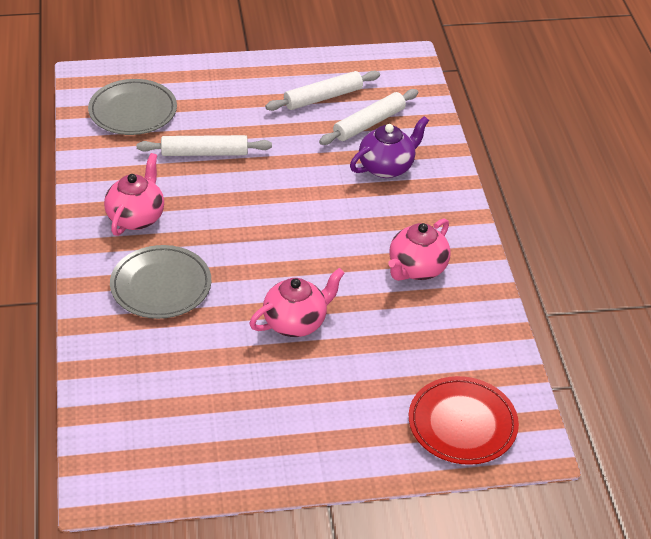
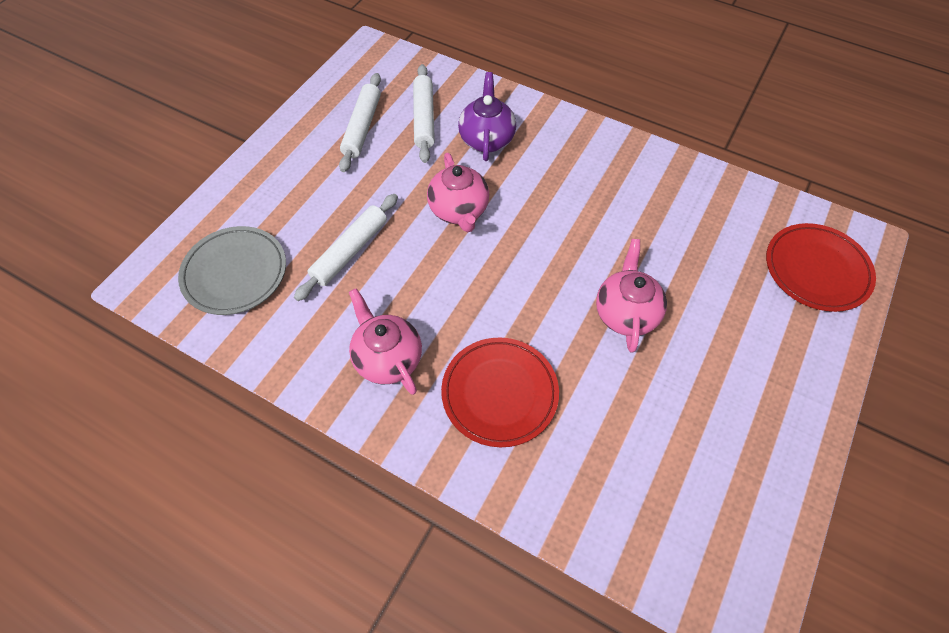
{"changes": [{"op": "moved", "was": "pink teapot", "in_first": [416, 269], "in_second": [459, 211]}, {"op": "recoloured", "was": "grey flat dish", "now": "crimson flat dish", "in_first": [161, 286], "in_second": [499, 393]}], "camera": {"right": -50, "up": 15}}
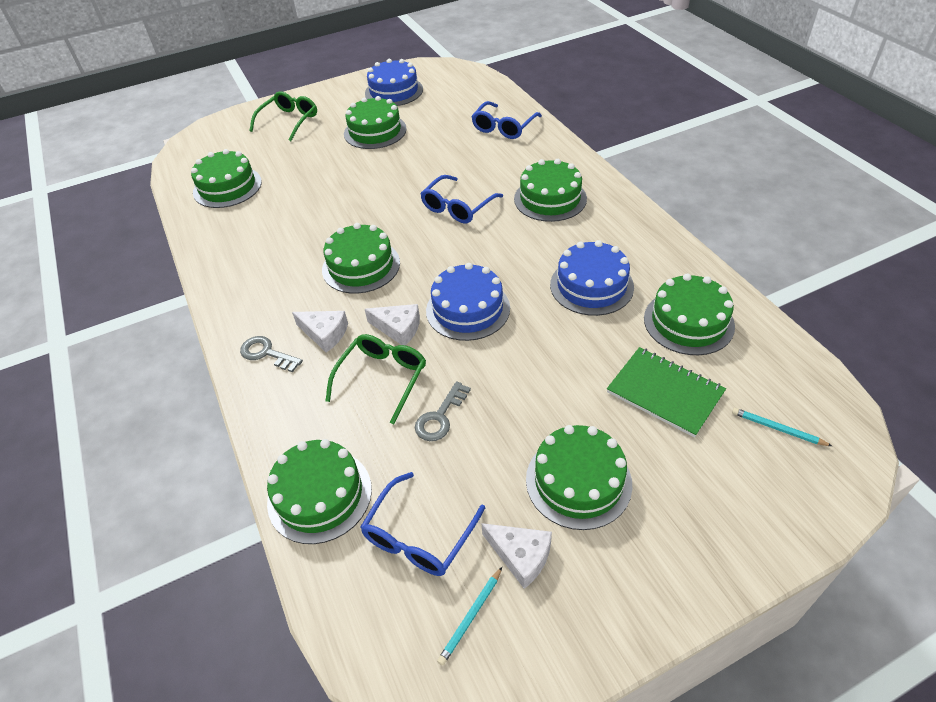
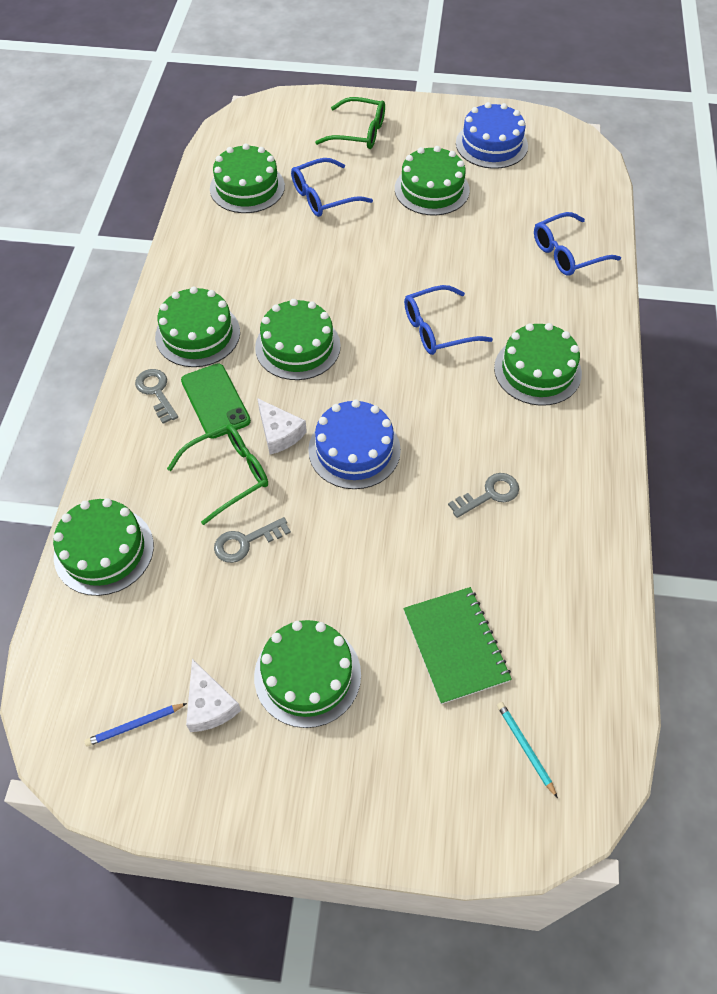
{"changes": [{"op": "moved", "was": "blue spectacles", "in_first": [419, 536], "in_second": [323, 196]}, {"op": "moved", "was": "leaf-green cake", "in_first": [688, 322], "in_second": [197, 334]}, {"op": "replaced", "was": "snow-white cheese wedge", "now": "leaf-green phone", "in_first": [325, 334], "in_second": [215, 401]}, {"op": "replaced", "was": "blue cake", "now": "grey key", "in_first": [591, 286], "in_second": [489, 494]}, {"op": "recoloured", "was": "aqua pencil", "now": "blue pencil", "in_first": [471, 617], "in_second": [135, 725]}, {"op": "turned", "was": "leaf-green spectacles", "in_first": [289, 121], "in_second": [359, 133], "clockwise": 45}], "camera": {"right": 30, "up": 10}}
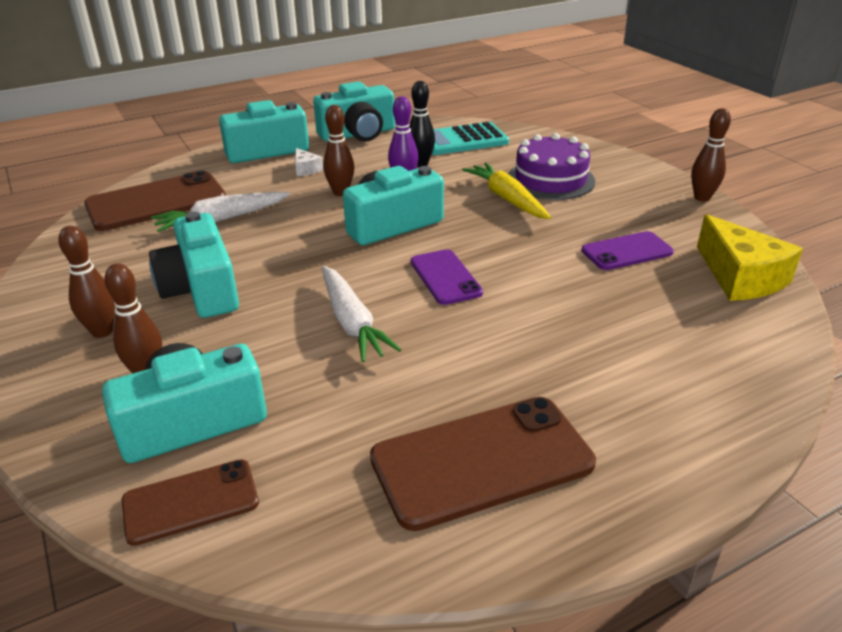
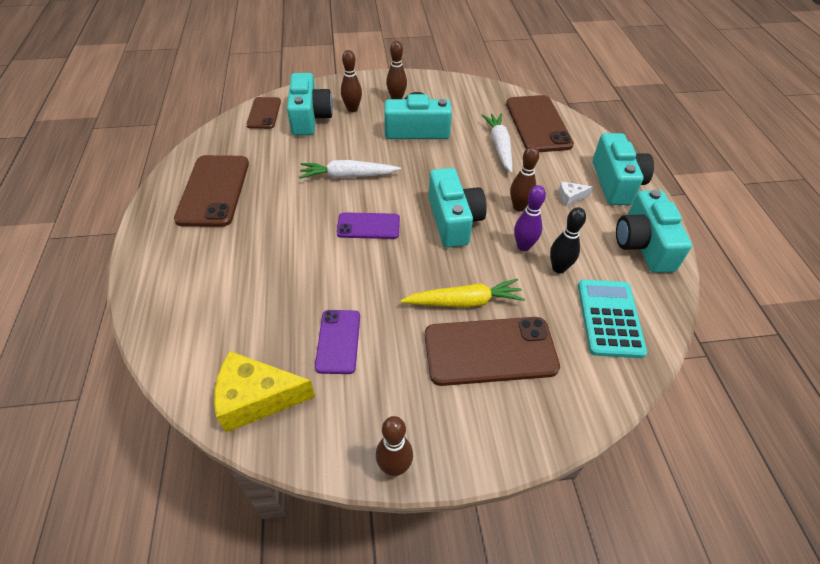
{"changes": [{"op": "replaced", "was": "violet cake", "now": "dark brown phone", "in_first": [550, 179], "in_second": [490, 351]}], "camera": {"right": 110, "up": 15}}
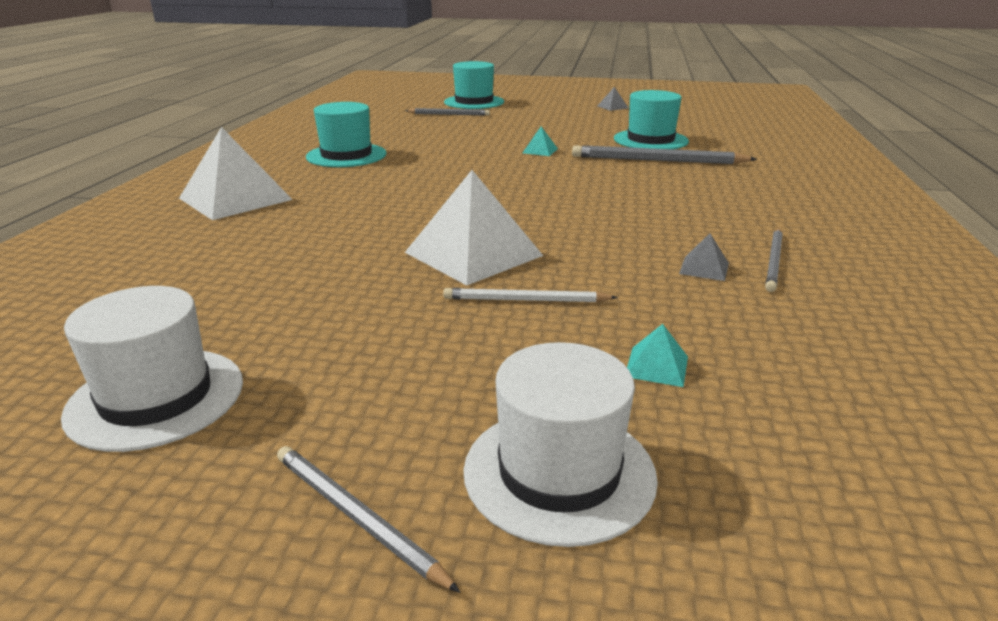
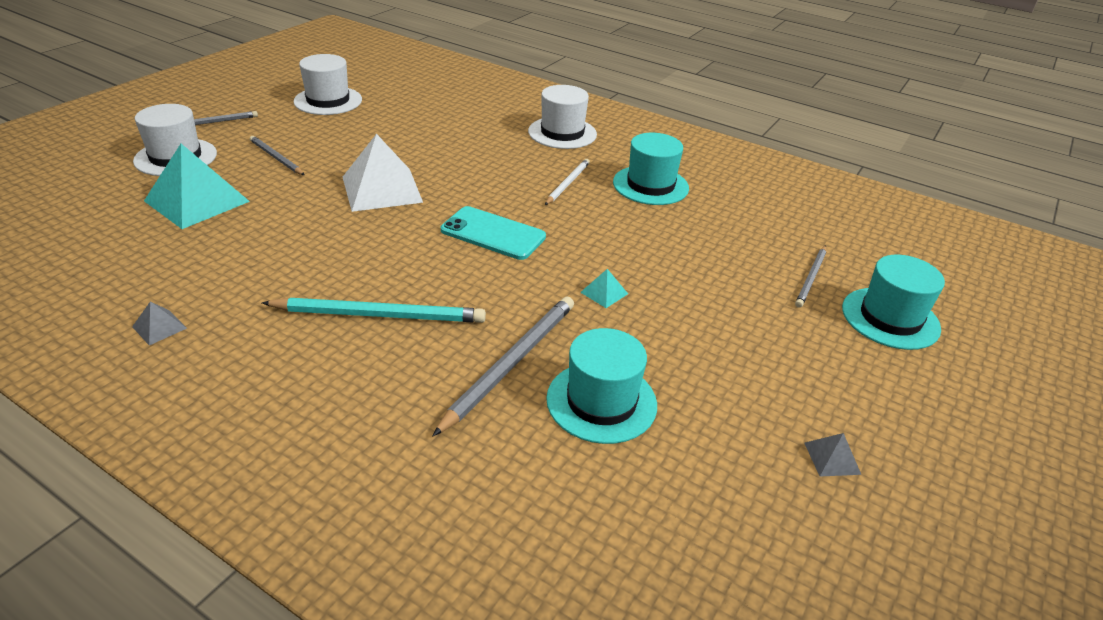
{"changes": [{"op": "added", "now": "aqua pencil", "in_second": [380, 315]}, {"op": "added", "now": "aqua phone", "in_second": [493, 234]}, {"op": "moved", "was": "snow-white pencil", "in_first": [525, 300], "in_second": [567, 183]}, {"op": "moved", "was": "grey solid pyramid", "in_first": [704, 268], "in_second": [159, 327]}, {"op": "moved", "was": "grey pencil", "in_first": [774, 261], "in_second": [276, 158]}, {"op": "replaced", "was": "snow-white solid pyramid", "now": "snow-white hat", "in_first": [235, 198], "in_second": [562, 133]}, {"op": "resized", "was": "aqua solid pyramid", "in_first": [656, 366], "in_second": [197, 201], "ratio": 2.36}], "camera": {"right": 110, "up": 10}}
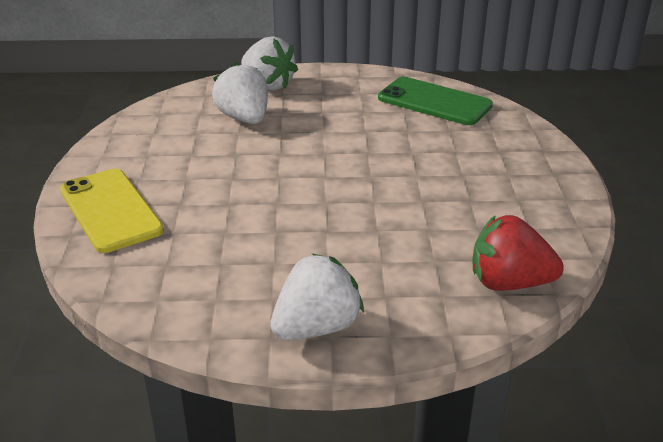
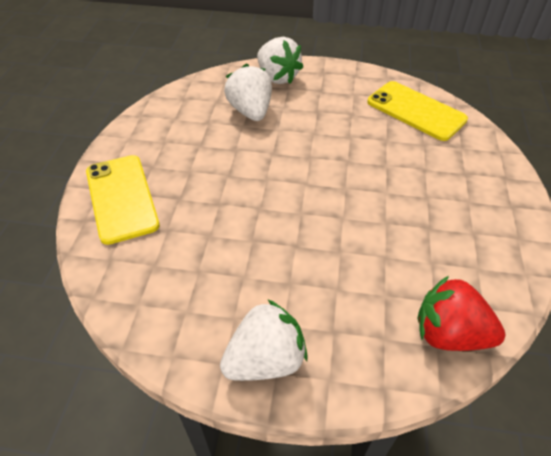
{"changes": [{"op": "recoloured", "was": "leaf-green phone", "now": "golden phone", "in_first": [434, 102], "in_second": [415, 111]}], "camera": {"right": 10, "up": 15}}
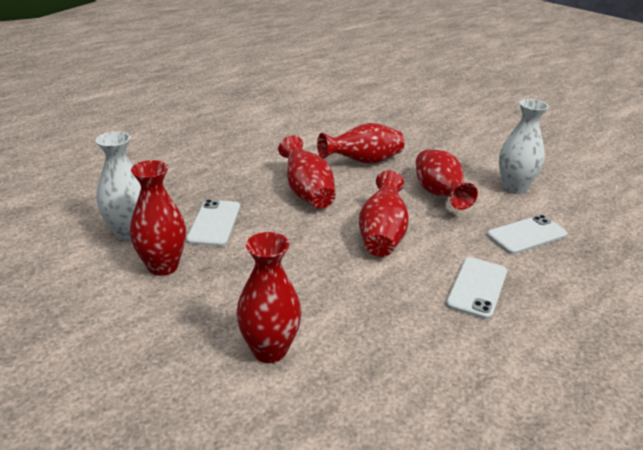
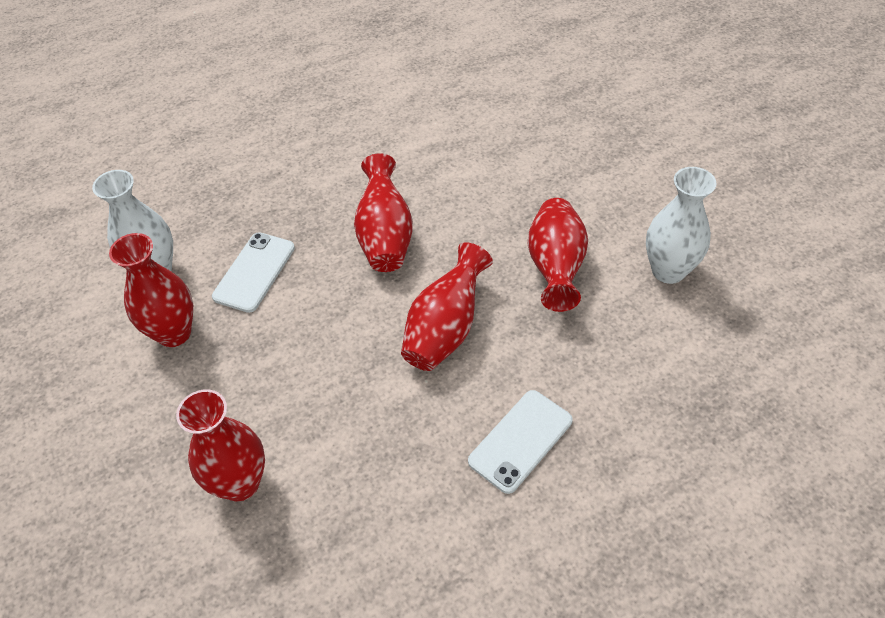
{"changes": [{"op": "removed", "was": "crimson flower vase", "in_first": [363, 162]}, {"op": "removed", "was": "snow-white phone", "in_first": [526, 235]}], "camera": {"right": 20, "up": 20}}
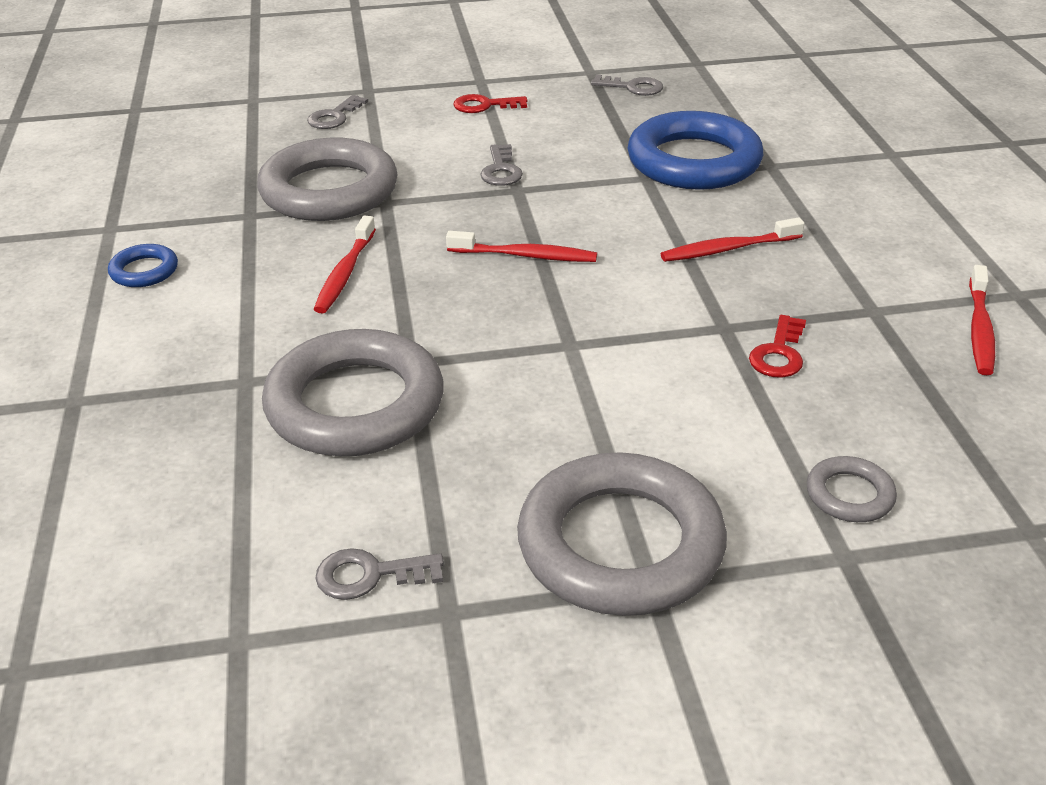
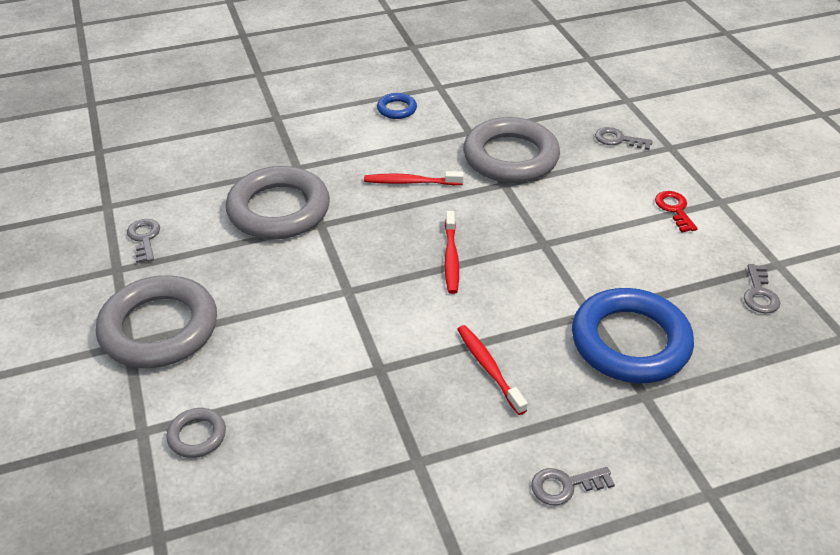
{"changes": [{"op": "removed", "was": "crimson key", "in_first": [779, 353]}, {"op": "removed", "was": "crimson tooth brush", "in_first": [980, 329]}, {"op": "moved", "was": "grey key", "in_first": [501, 170], "in_second": [565, 486]}], "camera": {"right": 80, "up": 5}}
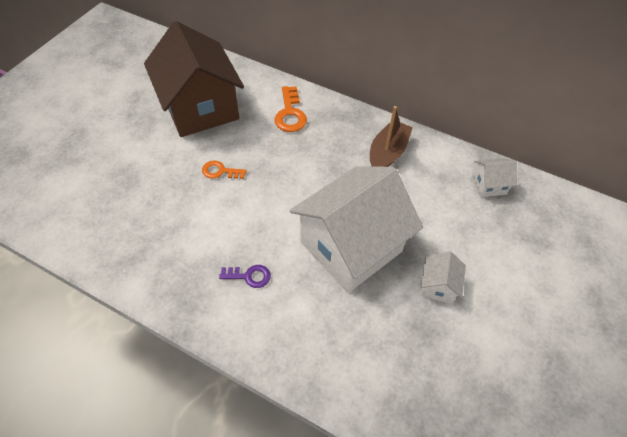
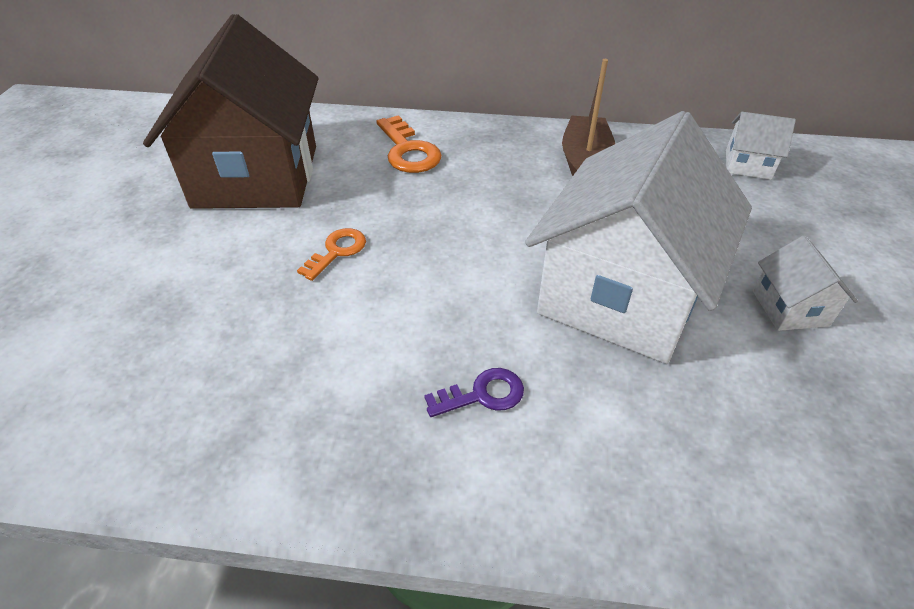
{"changes": [{"op": "turned", "was": "dark brown cottage", "in_first": [201, 108], "in_second": [256, 176], "clockwise": 45}, {"op": "turned", "was": "bright orange key", "in_first": [220, 171], "in_second": [337, 251], "clockwise": 135}, {"op": "turned", "was": "snow-white cottage", "in_first": [488, 185], "in_second": [748, 164], "clockwise": 45}], "camera": {"right": -20, "up": -10}}
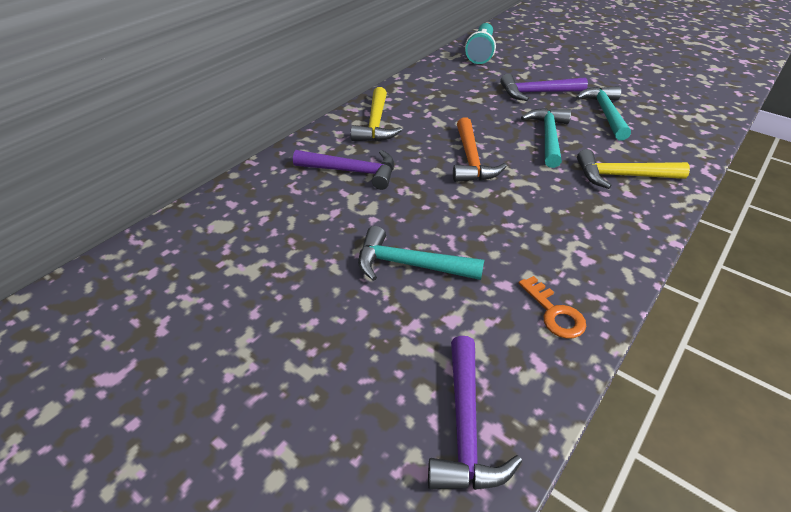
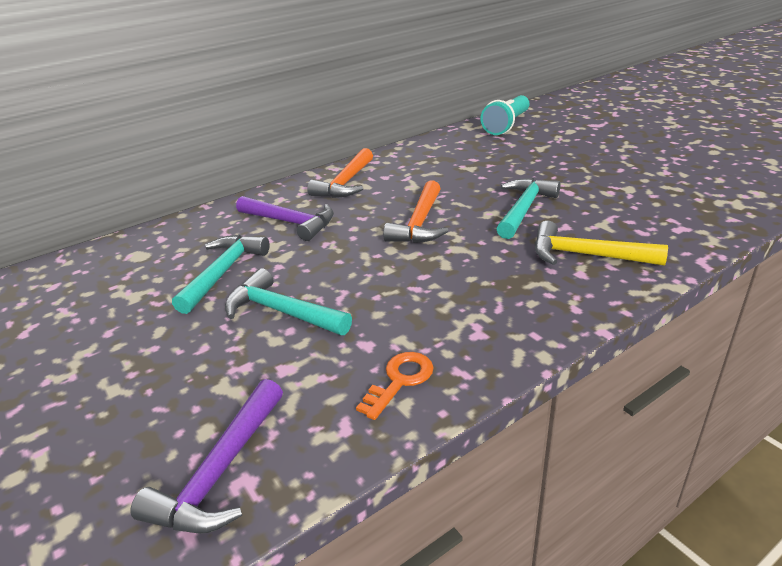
{"changes": [{"op": "removed", "was": "violet carpenter's hammer", "in_first": [537, 93]}, {"op": "moved", "was": "aqua carpenter's hammer", "in_first": [605, 113], "in_second": [223, 272]}, {"op": "recoloured", "was": "golden carpenter's hammer", "now": "bright orange carpenter's hammer", "in_first": [375, 124], "in_second": [345, 183]}, {"op": "turned", "was": "bright orange key", "in_first": [554, 313], "in_second": [400, 381], "clockwise": -135}], "camera": {"right": 20, "up": -10}}
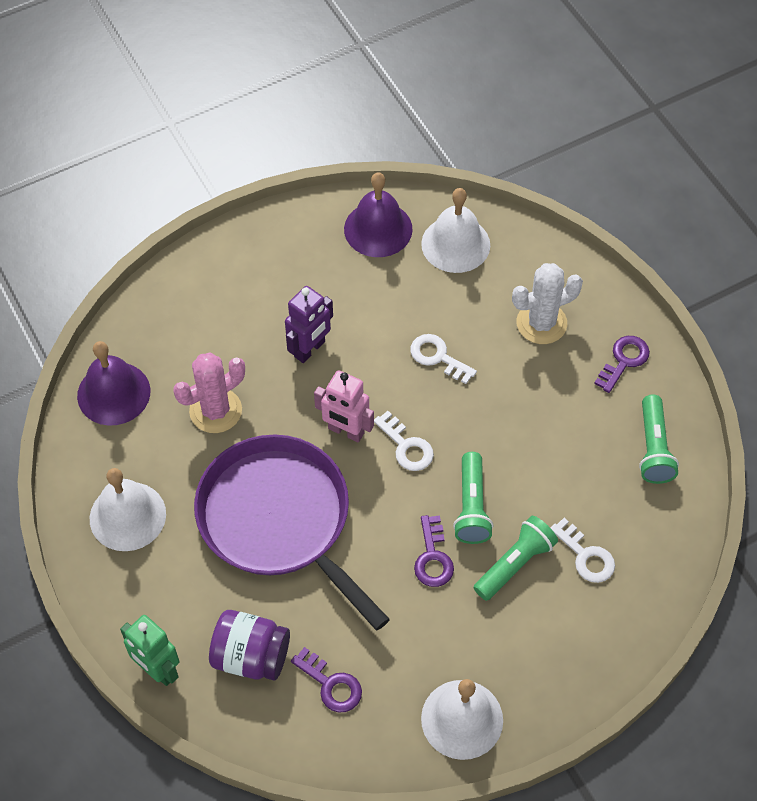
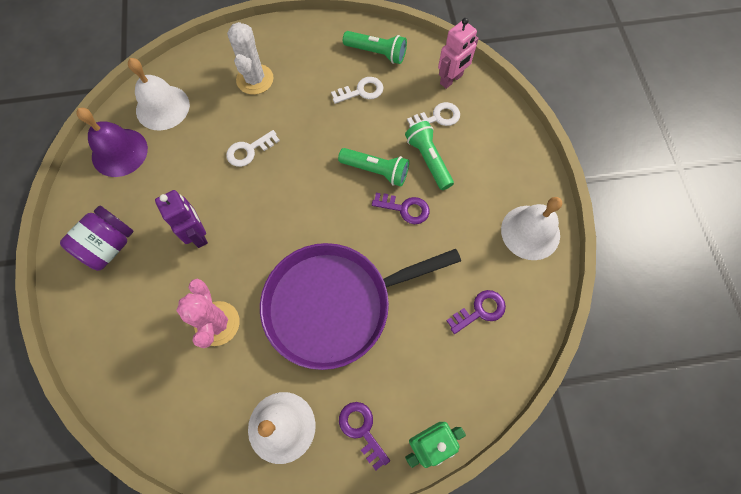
{"changes": [{"op": "removed", "was": "violet bell", "in_first": [113, 393]}, {"op": "moved", "was": "violet jar", "in_first": [251, 656], "in_second": [109, 246]}, {"op": "moved", "was": "pink robot figure", "in_first": [346, 431], "in_second": [451, 79]}, {"op": "moved", "was": "snow-white key", "in_first": [406, 446], "in_second": [361, 91]}, {"op": "moved", "was": "violet key", "in_first": [624, 361], "in_second": [362, 430]}], "camera": {"right": -70, "up": 10}}
